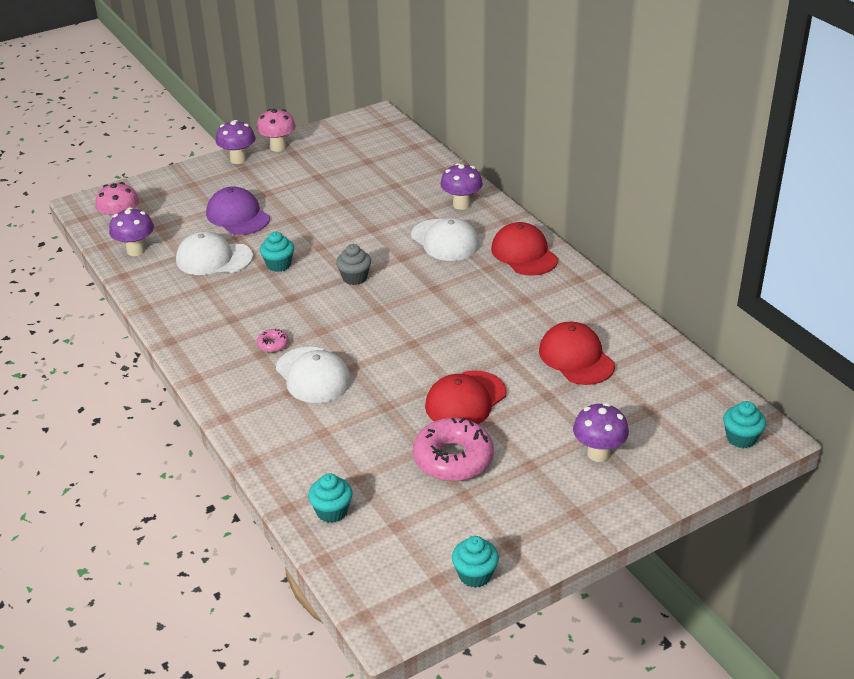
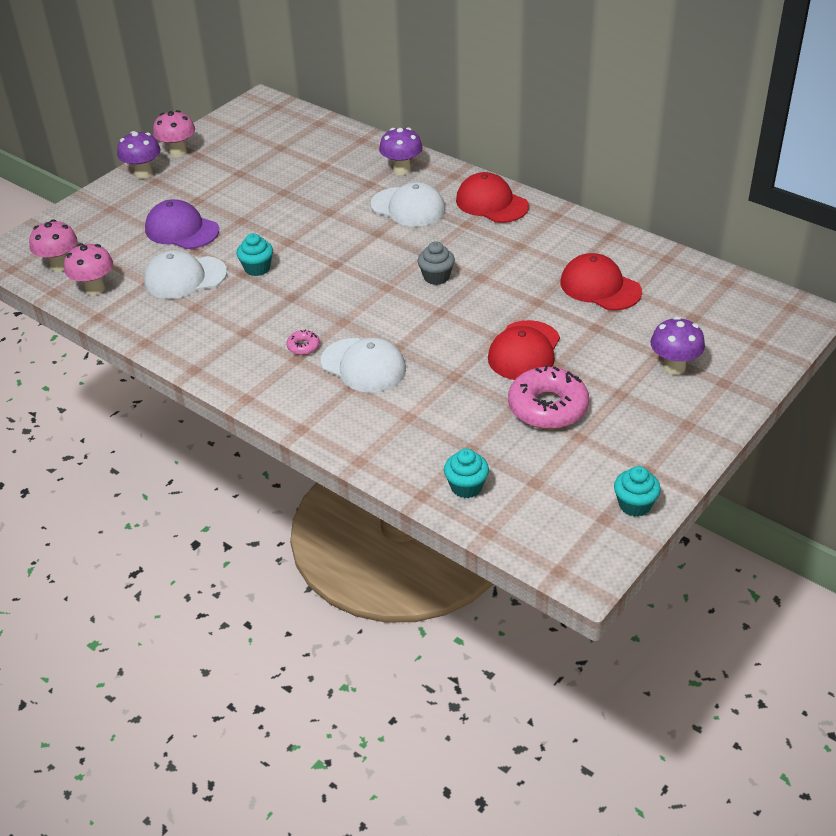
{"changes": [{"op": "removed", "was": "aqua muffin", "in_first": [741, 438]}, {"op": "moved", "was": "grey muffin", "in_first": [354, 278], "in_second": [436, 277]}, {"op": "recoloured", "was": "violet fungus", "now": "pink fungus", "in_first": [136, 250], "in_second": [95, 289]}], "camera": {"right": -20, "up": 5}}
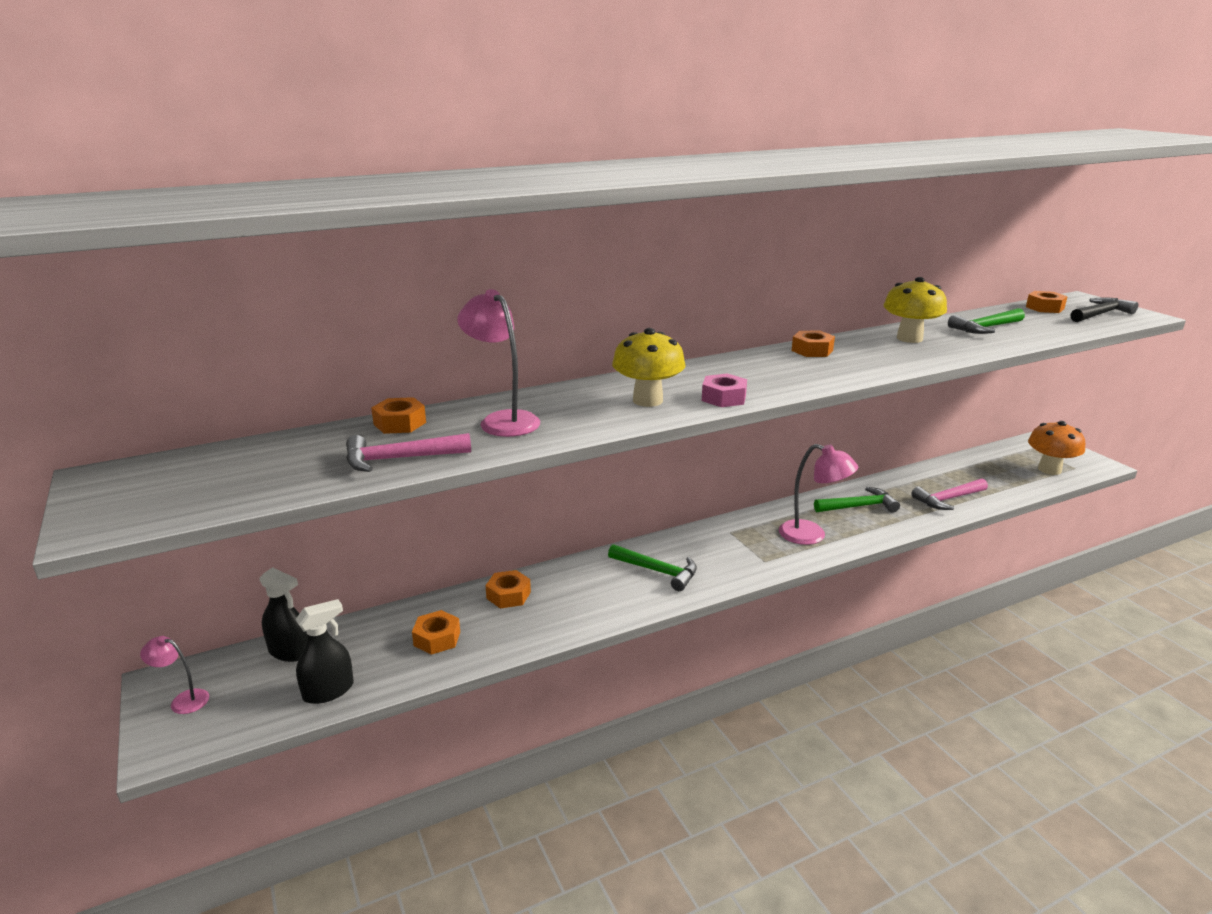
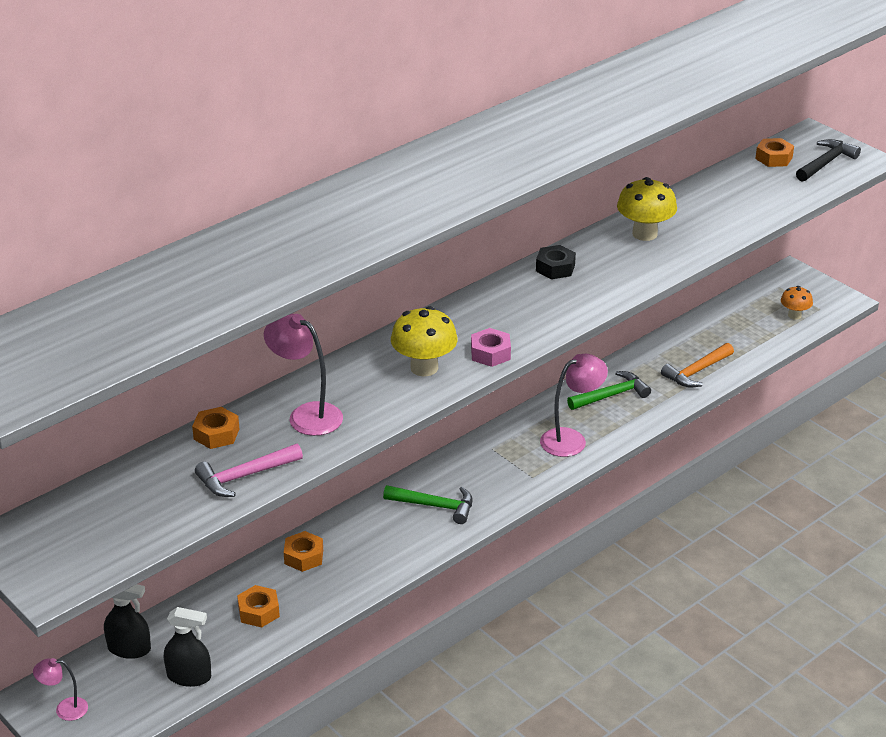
{"changes": [{"op": "removed", "was": "leaf-green carpenter's hammer", "in_first": [985, 328]}, {"op": "recoloured", "was": "bright orange hex nut", "now": "jet-black hex nut", "in_first": [812, 350], "in_second": [555, 268]}, {"op": "recoloured", "was": "pink carpenter's hammer", "now": "bright orange carpenter's hammer", "in_first": [948, 499], "in_second": [697, 372]}, {"op": "turned", "was": "jet-black spray bottle", "in_first": [328, 691], "in_second": [189, 676], "clockwise": 60}, {"op": "turned", "was": "pink desk lamp", "in_first": [812, 535], "in_second": [571, 439], "clockwise": -45}, {"op": "resized", "was": "bright orange fungus", "in_first": [1049, 470], "in_second": [794, 315], "ratio": 0.6}], "camera": {"right": -15, "up": 10}}
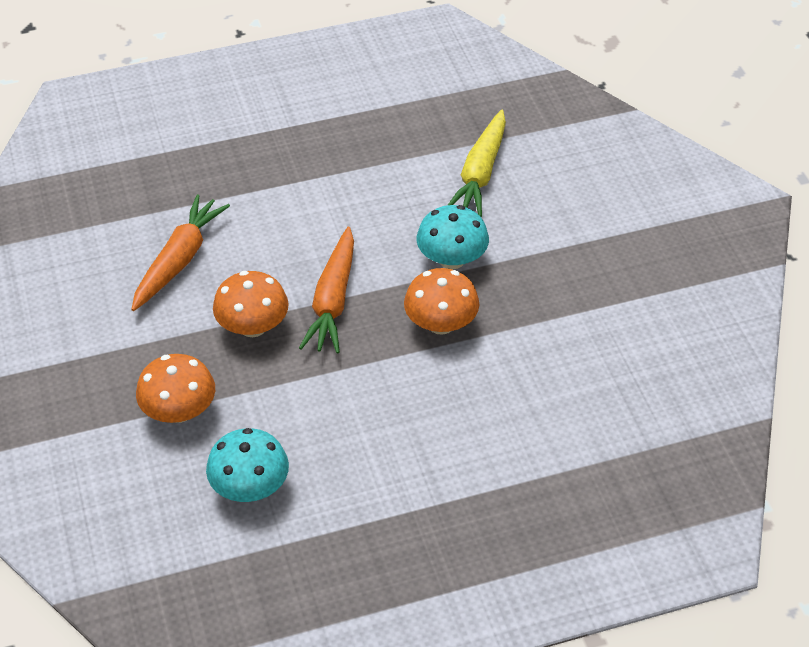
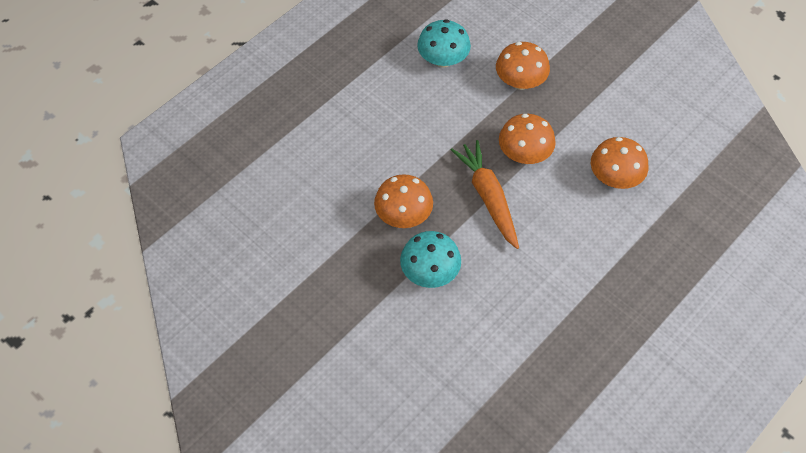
{"changes": [{"op": "removed", "was": "golden root vegetable", "in_first": [480, 173]}, {"op": "replaced", "was": "bright orange root vegetable", "now": "bright orange fungus", "in_first": [179, 260], "in_second": [615, 177]}], "camera": {"right": 150, "up": 10}}
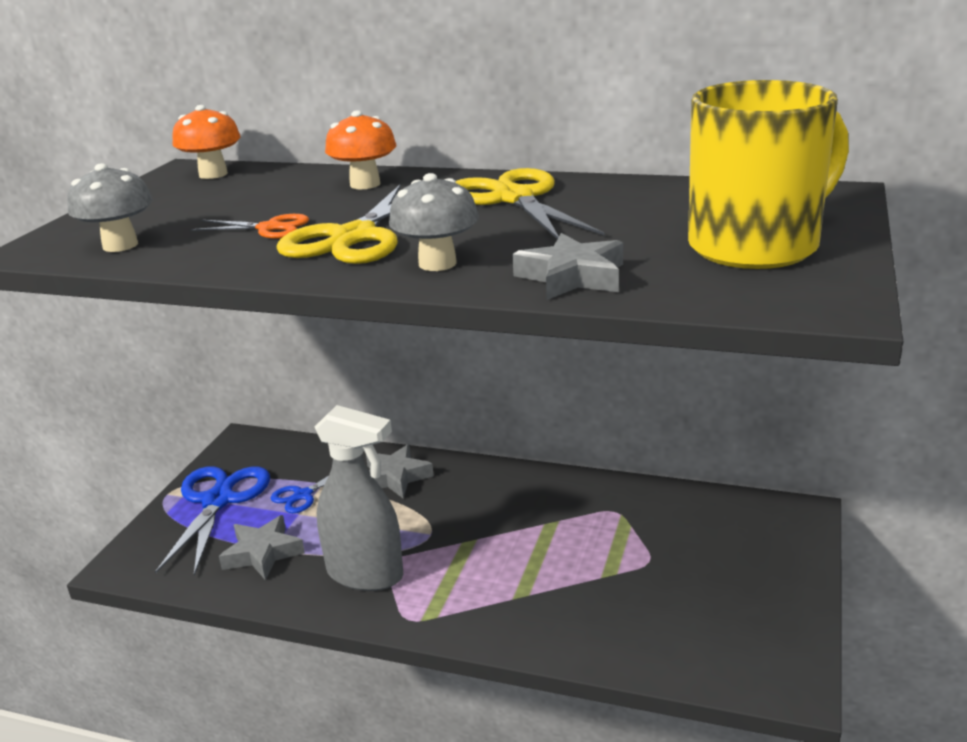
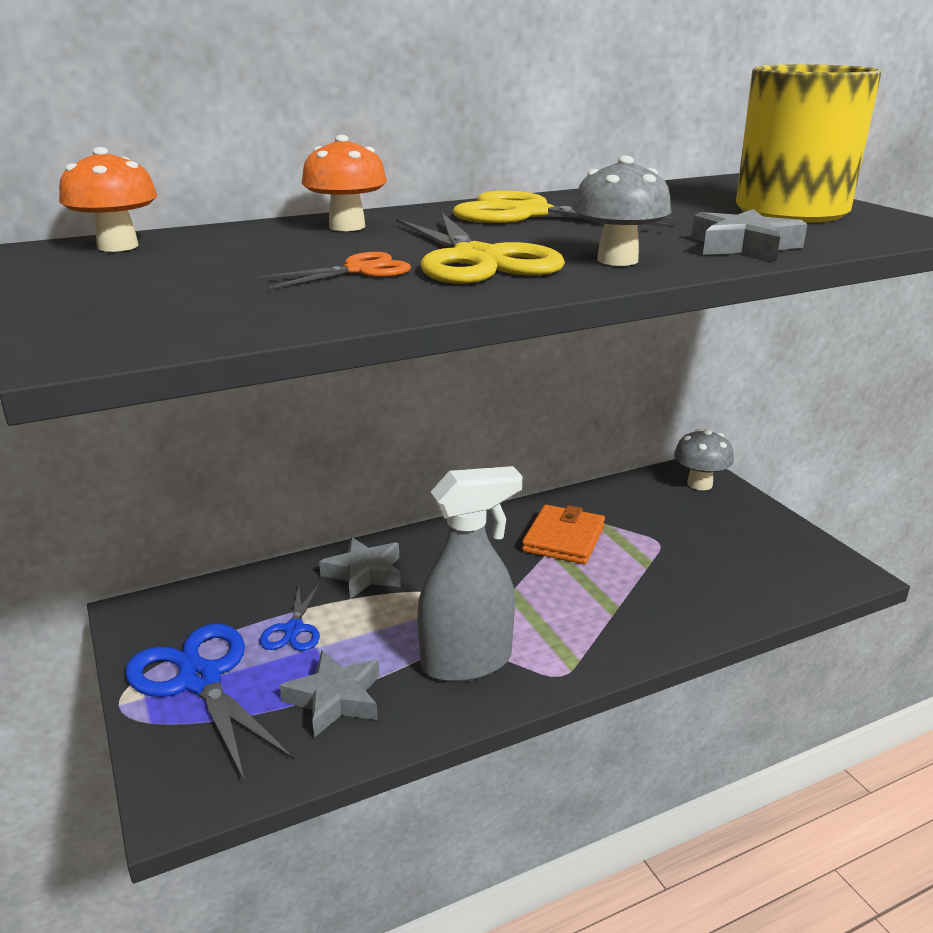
{"changes": [{"op": "added", "now": "bright orange card wallet", "in_second": [563, 539]}, {"op": "moved", "was": "grey fungus", "in_first": [120, 245], "in_second": [699, 484]}], "camera": {"right": -45, "up": 0}}
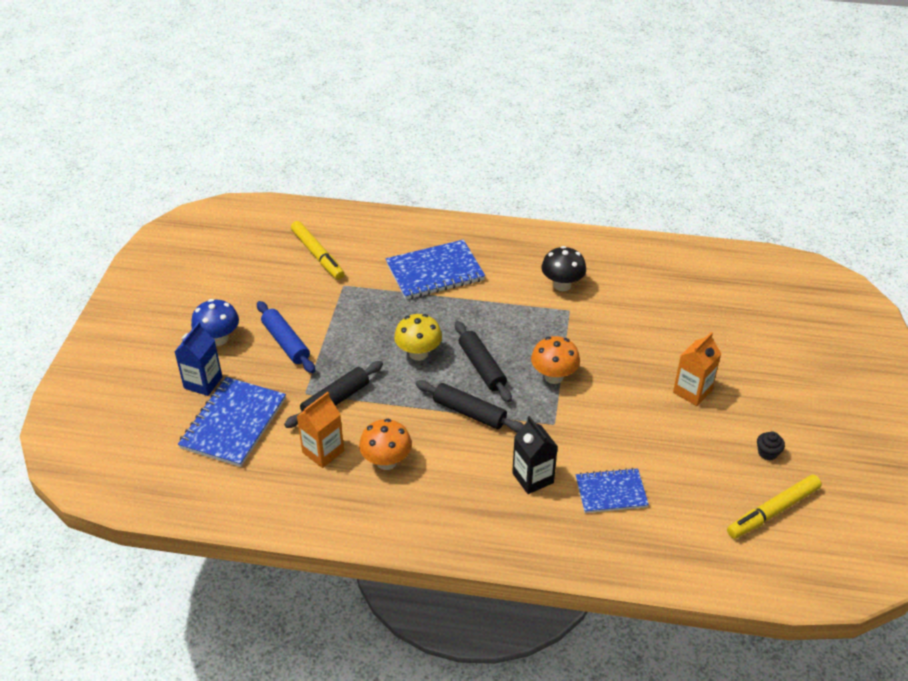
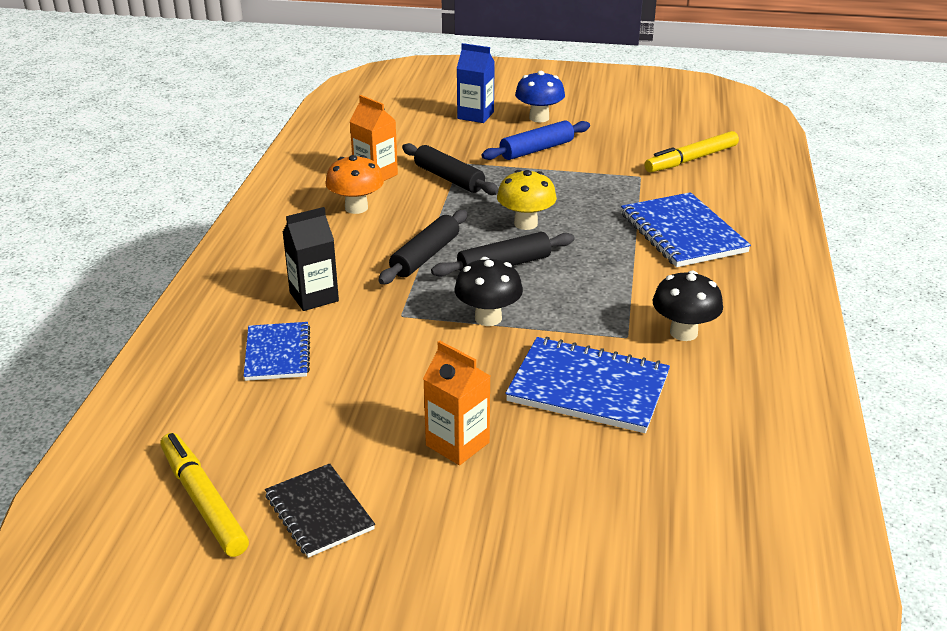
{"changes": [{"op": "moved", "was": "blue notepad", "in_first": [233, 423], "in_second": [588, 388]}, {"op": "replaced", "was": "jet-black muffin", "now": "jet-black notepad", "in_first": [767, 453], "in_second": [319, 512]}, {"op": "recoloured", "was": "bright orange fungus", "now": "jet-black fungus", "in_first": [553, 376], "in_second": [488, 318]}], "camera": {"right": 90, "up": -10}}
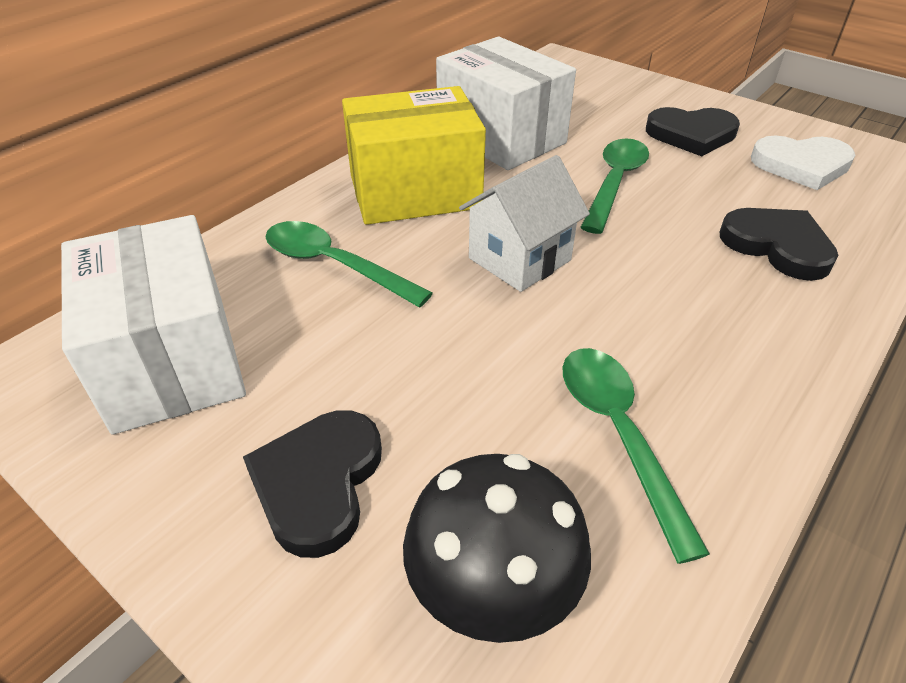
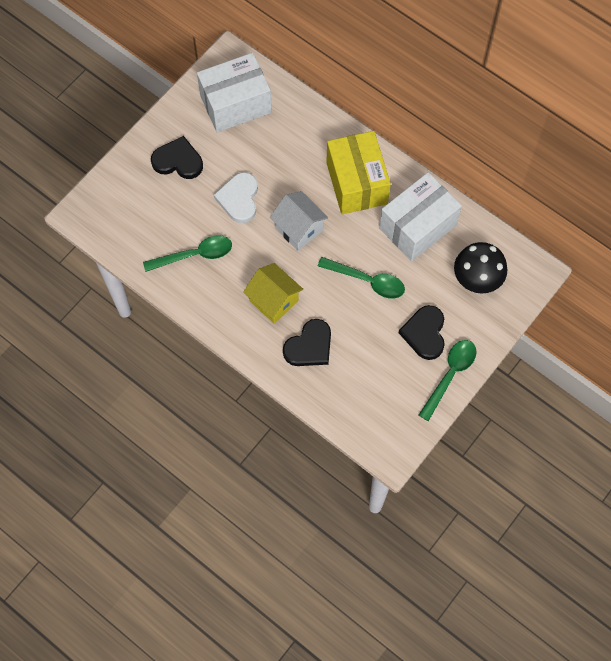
{"changes": [{"op": "added", "now": "golden cottage", "in_second": [273, 301]}, {"op": "moved", "was": "leaf-green spoon", "in_first": [335, 265], "in_second": [450, 375]}, {"op": "moved", "was": "jet-black fungus", "in_first": [493, 587], "in_second": [477, 278]}, {"op": "moved", "was": "snow-white heart", "in_first": [801, 165], "in_second": [239, 199]}], "camera": {"right": 90, "up": 25}}
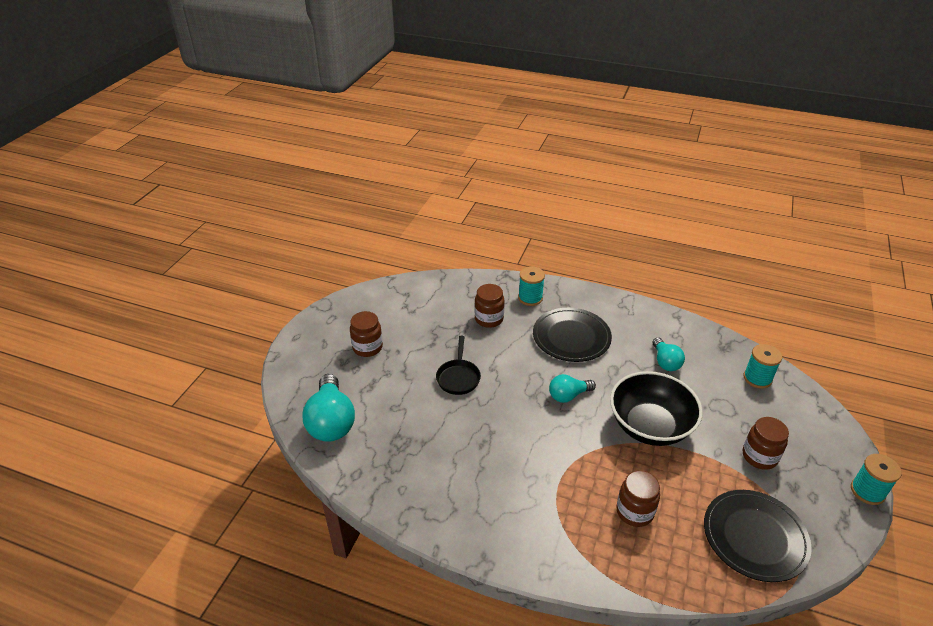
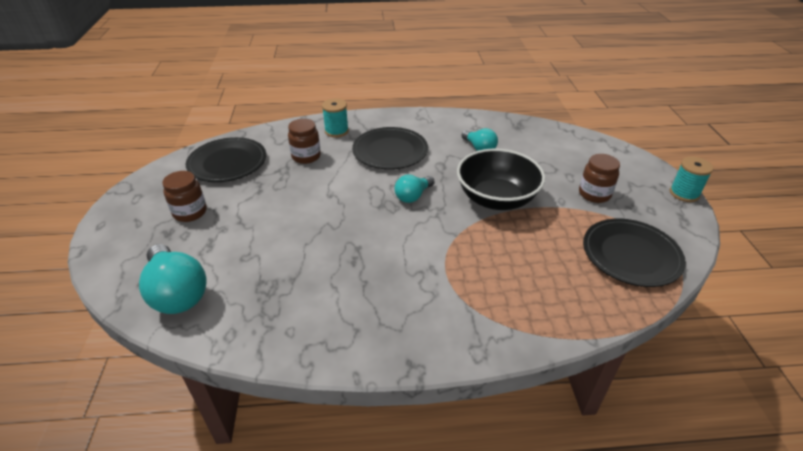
{"changes": [{"op": "removed", "was": "jet-black pan", "in_first": [458, 377]}, {"op": "removed", "was": "dark brown jar", "in_first": [634, 512]}, {"op": "removed", "was": "aqua spool", "in_first": [757, 378]}, {"op": "added", "now": "jet-black flat dish", "in_second": [227, 163]}], "camera": {"right": -25, "up": 0}}
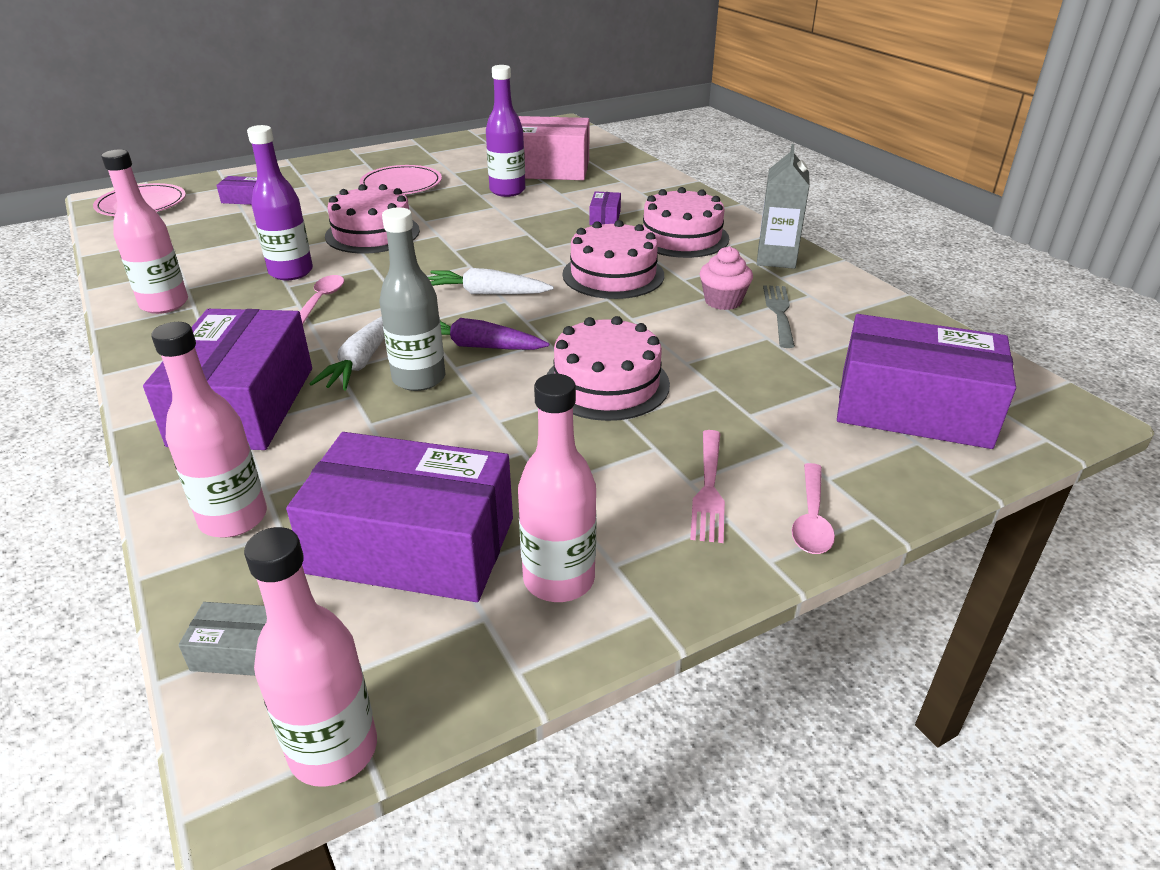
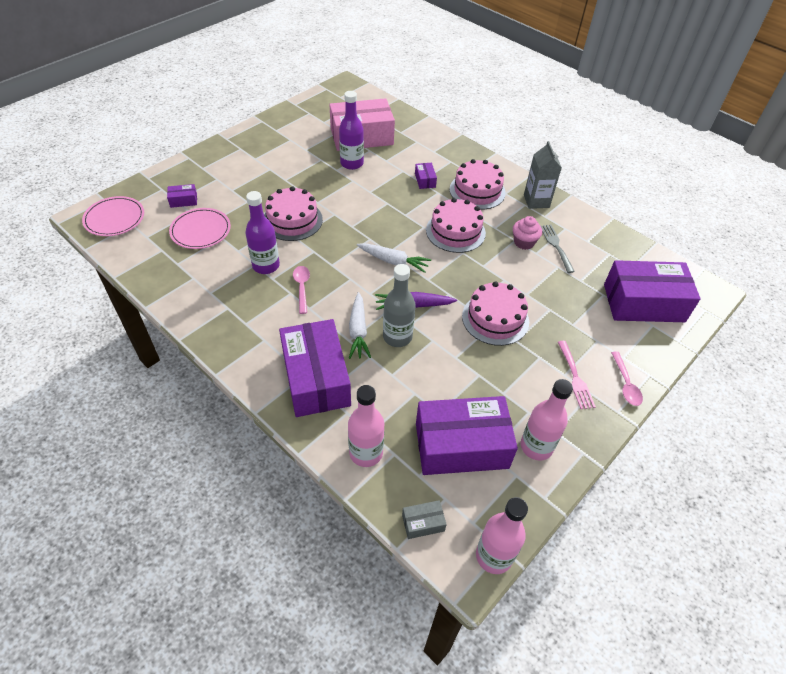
{"changes": [{"op": "removed", "was": "pink flask", "in_first": [164, 304]}, {"op": "moved", "was": "pink flat dish", "in_first": [401, 184], "in_second": [200, 230]}, {"op": "turned", "was": "snow-white root vegetable", "in_first": [486, 293], "in_second": [393, 261], "clockwise": -150}], "camera": {"right": -20, "up": 15}}
